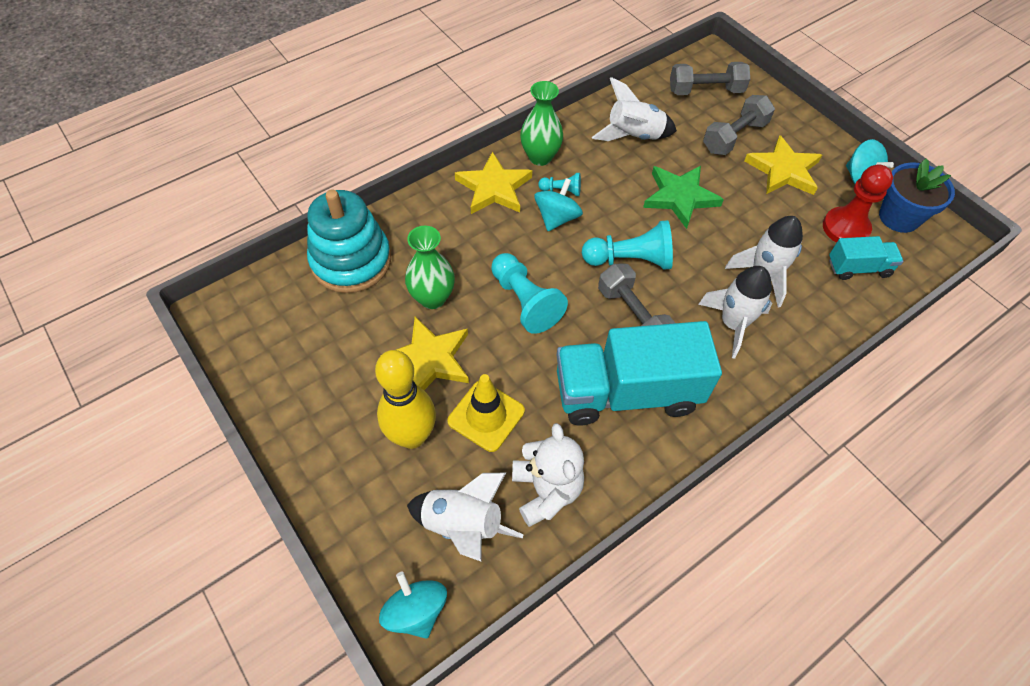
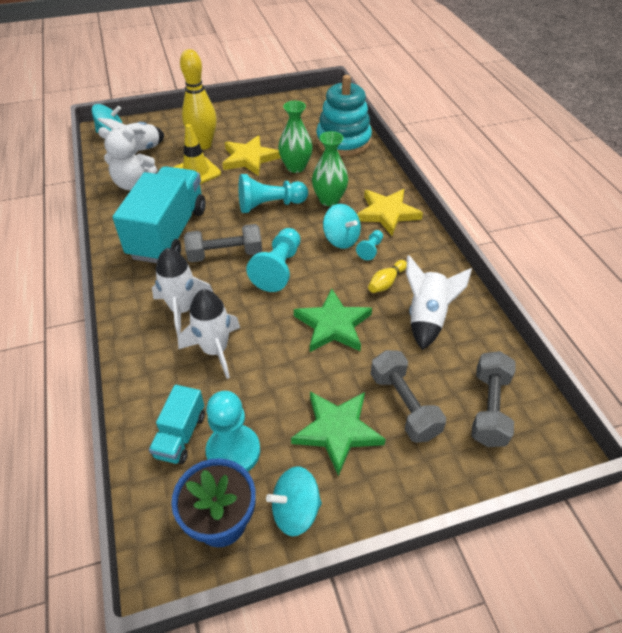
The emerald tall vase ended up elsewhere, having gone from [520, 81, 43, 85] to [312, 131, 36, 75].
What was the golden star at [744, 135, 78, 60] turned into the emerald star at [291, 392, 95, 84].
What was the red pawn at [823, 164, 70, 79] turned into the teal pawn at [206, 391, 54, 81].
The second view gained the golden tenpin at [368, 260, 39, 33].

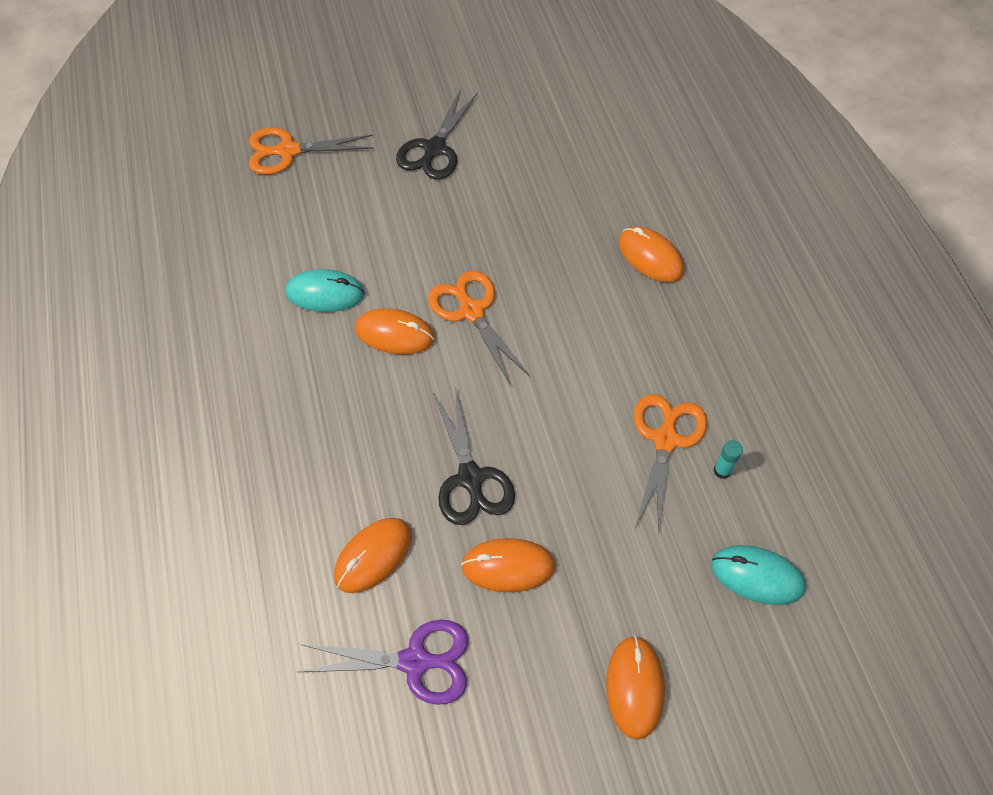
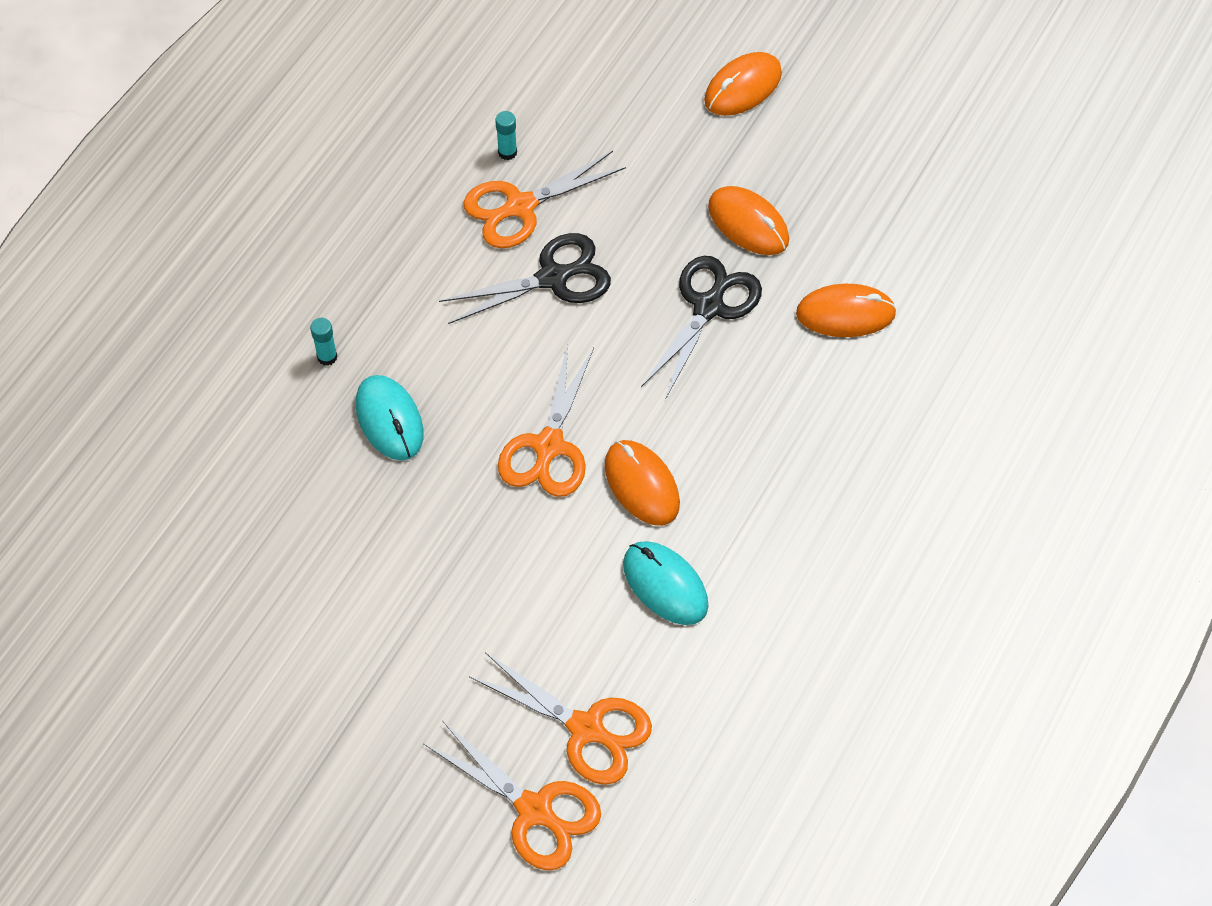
The second view lost the royal purple shears at [299, 620, 169, 85].
The jet-black shears ended up elsewhere, having gone from [396, 89, 82, 90] to [439, 233, 172, 91].
Where the orange-coloured mouse stood at [619, 227, 65, 55], the teal glue stick came to stand at [310, 318, 28, 48].
The teal mouse ended up elsewhere, having gone from [711, 545, 95, 60] to [356, 375, 68, 85].
The second view gained the orange-coloured shears at [469, 652, 183, 133].

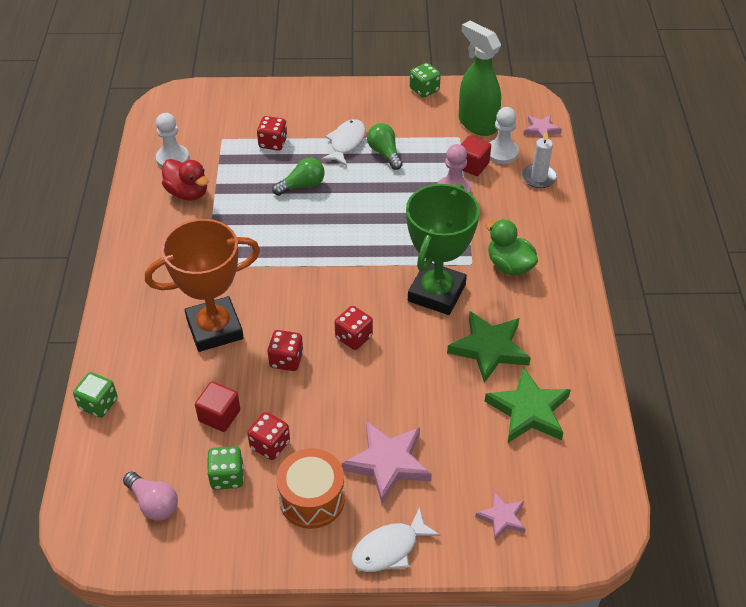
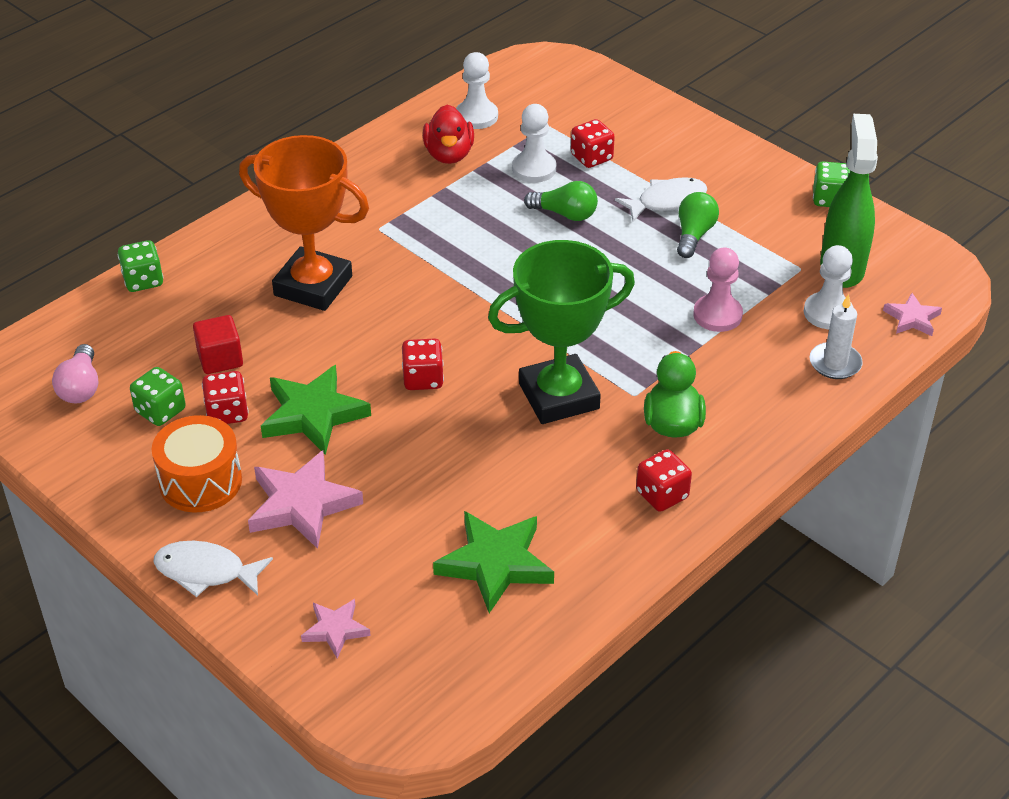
The red game die ended up elsewhere, having gone from [267, 330, 37, 41] to [636, 449, 56, 63].
The emerald star ended up elsewhere, having gone from [447, 311, 84, 72] to [261, 365, 110, 90].
The second view lost the red solid cube at [461, 135, 30, 41].
The second view gained the white pawn at [512, 104, 44, 79].

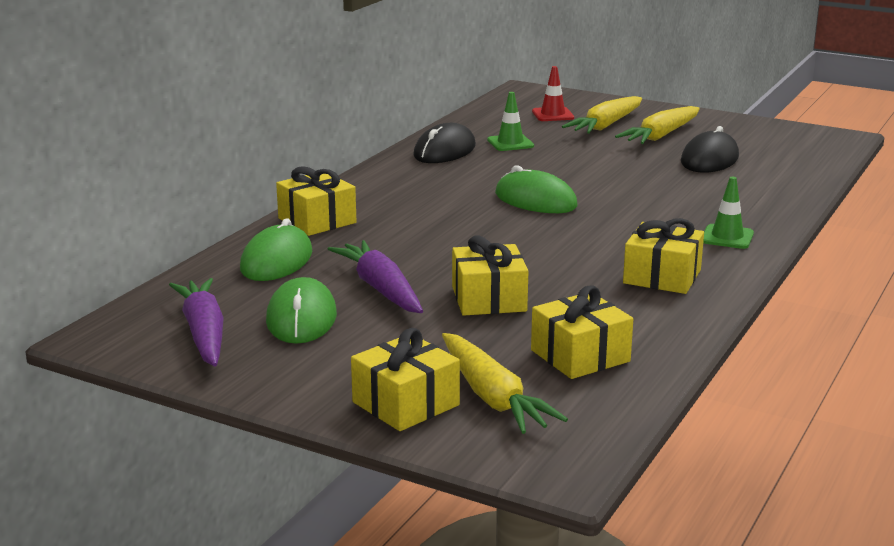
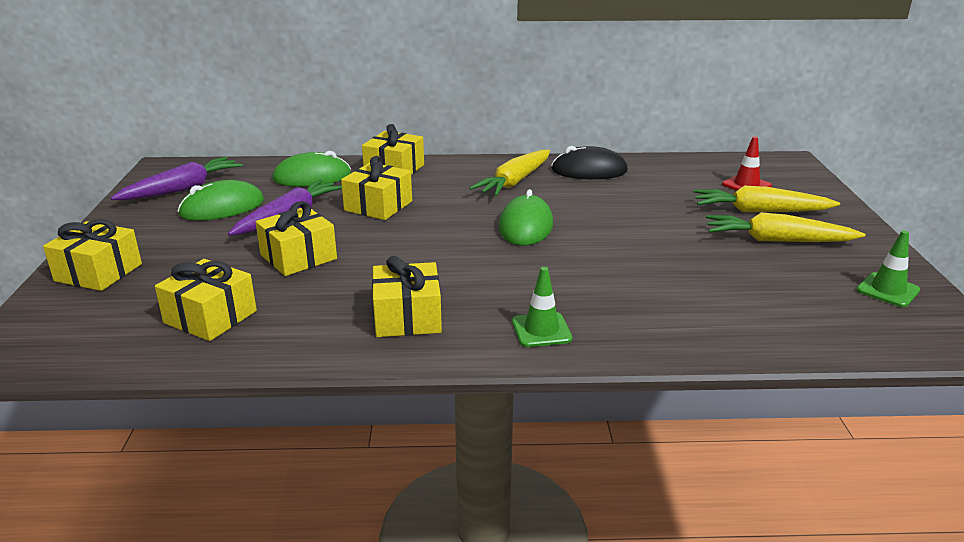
The golden toy carrot ended up elsewhere, having gone from [442, 333, 126, 101] to [470, 150, 80, 46].
The emerald safety cone ended up elsewhere, having gone from [487, 92, 47, 59] to [857, 231, 63, 76].
The second view lost the jet-black mouse at [681, 126, 58, 47].
The second view gained the golden wrapped gift at [341, 156, 71, 64].

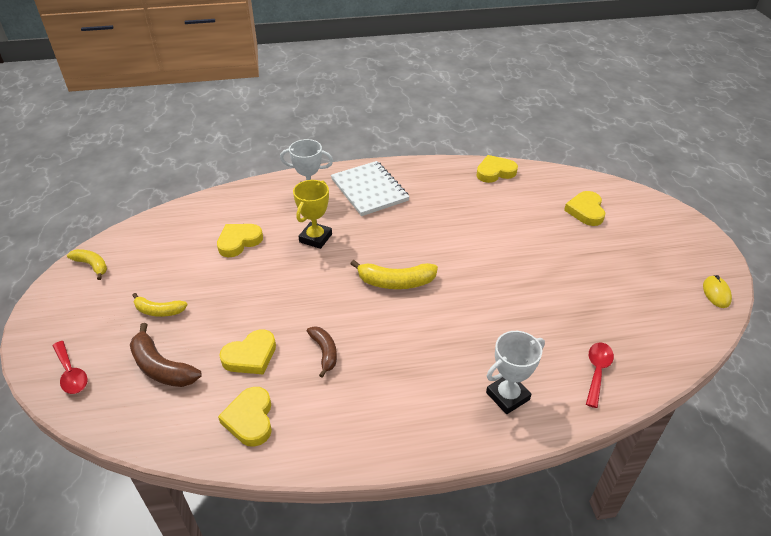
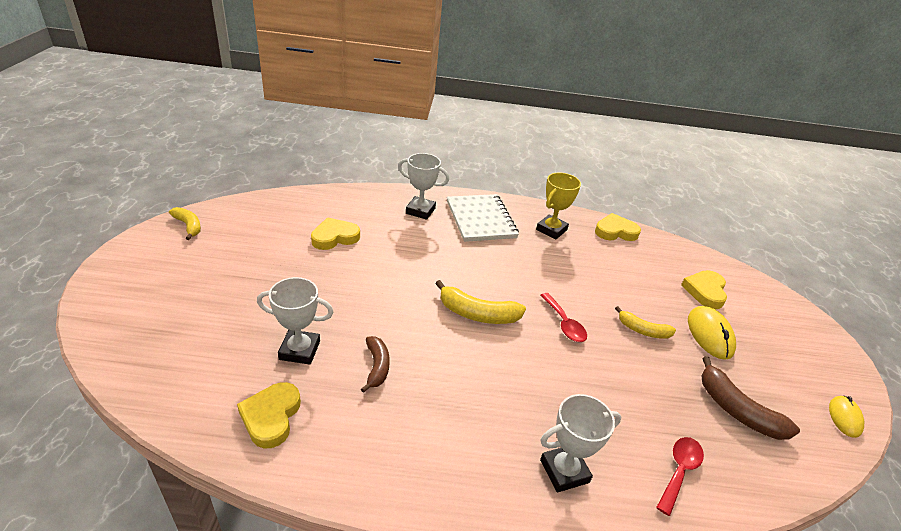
The red tablespoon ended up elsewhere, having gone from [53, 341, 35, 53] to [540, 293, 47, 49].
The dark brown banana fruit ended up elsewhere, having gone from [130, 323, 72, 64] to [701, 356, 99, 84].
The golden banana fruit ended up elsewhere, having gone from [132, 293, 56, 24] to [615, 306, 61, 33].
Where the golden heart stood at [219, 330, 57, 44], the white trophy came to stand at [257, 277, 77, 87].
The golden trophy ended up elsewhere, having gone from [293, 180, 39, 69] to [536, 172, 45, 67].
The second view gained the golden mouse at [688, 306, 48, 54].

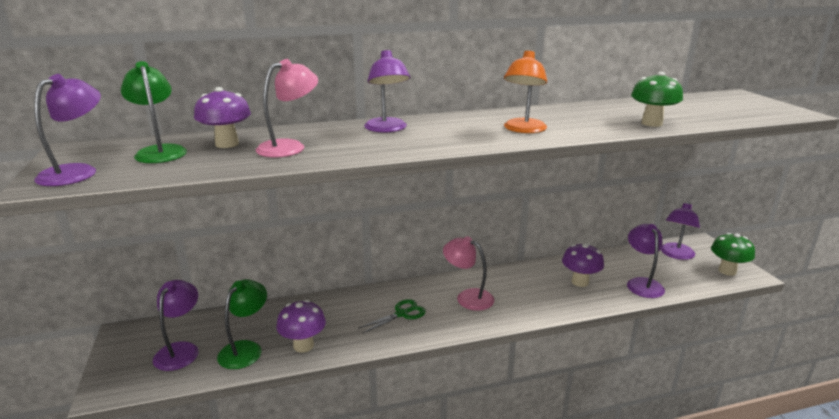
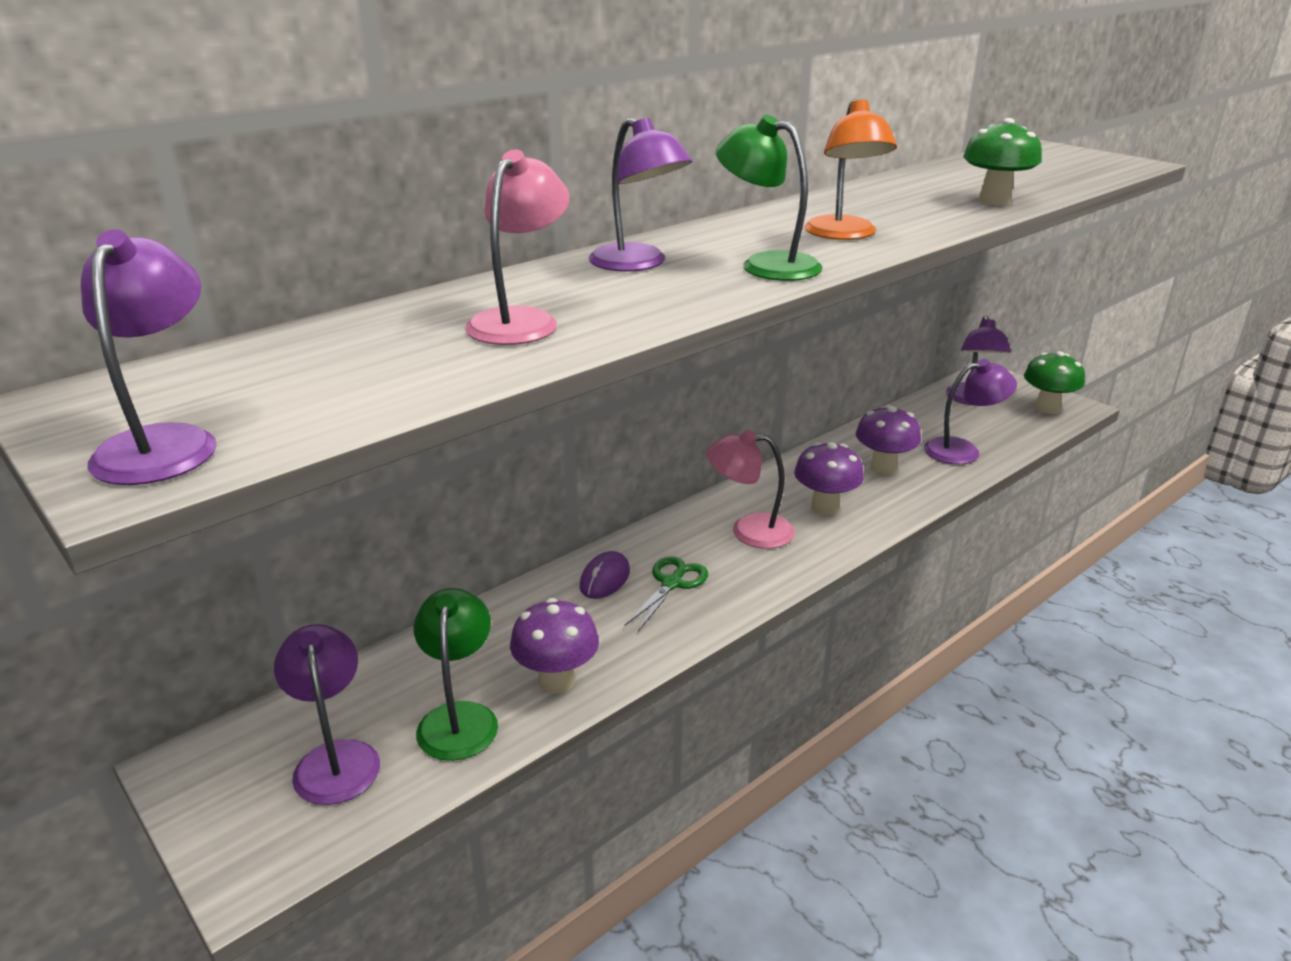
The emerald lamp ended up elsewhere, having gone from [121, 61, 66, 102] to [716, 115, 107, 166].
The royal purple mushroom ended up elsewhere, having gone from [194, 87, 57, 61] to [794, 442, 70, 73].
The royal purple lamp at [627, 224, 38, 74] ended up facing another way, 105 degrees clockwise from before.
The second view gained the royal purple mouse at [580, 551, 50, 48].

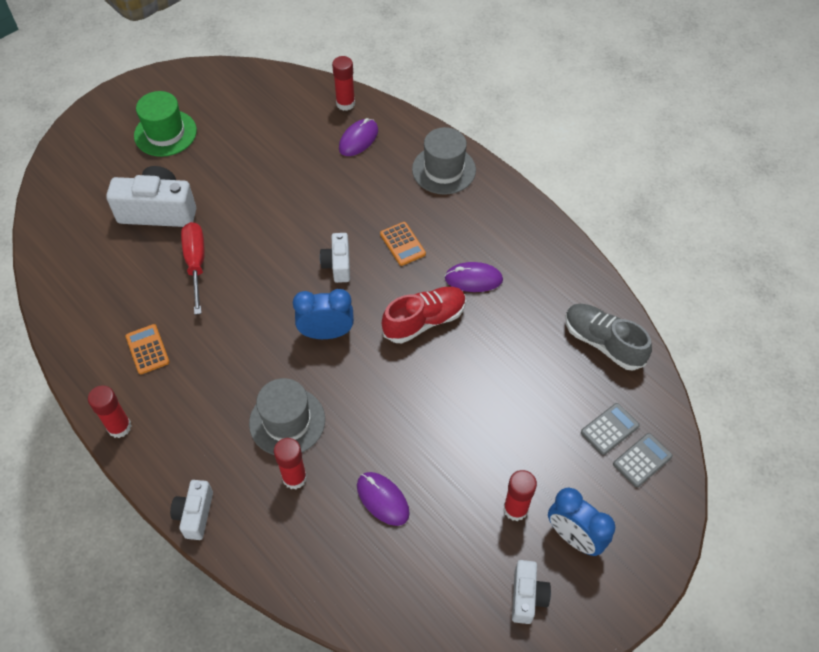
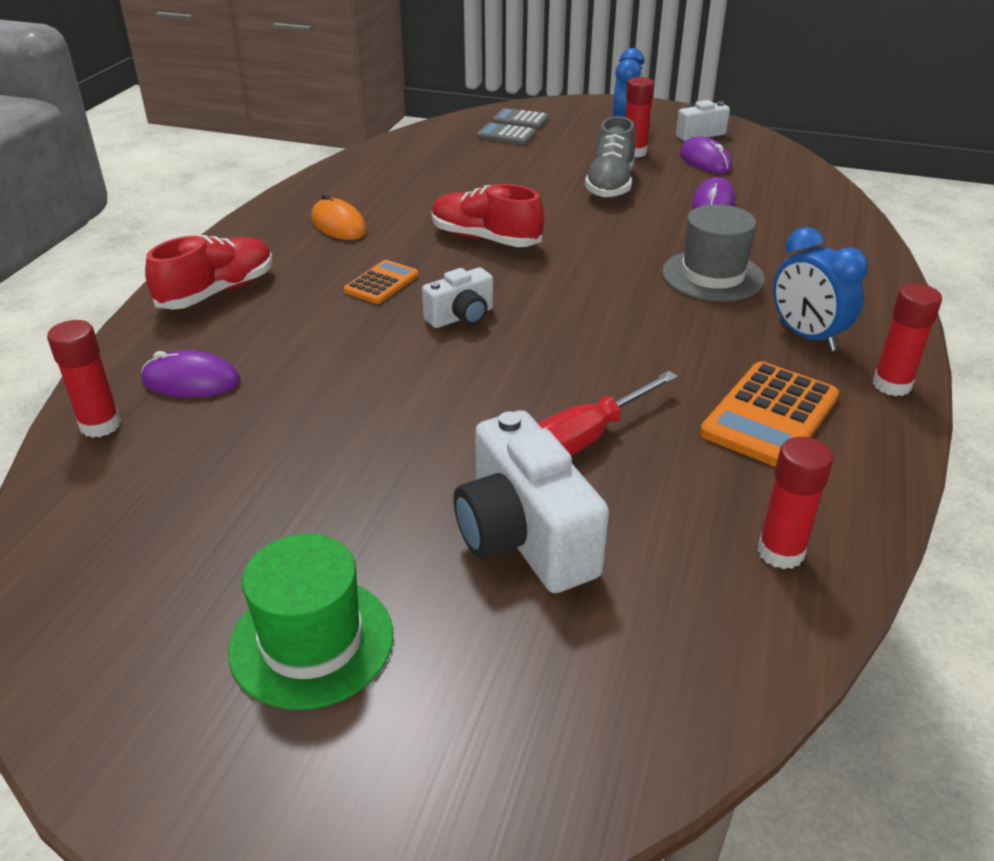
The size of the orange-coloured pocket calculator at [126, 324, 44, 50] changed by a factor of 1.68.
The second view lost the white camera at [170, 480, 43, 60].
The red glue stick ended up elsewhere, having gone from [274, 438, 33, 51] to [757, 437, 76, 132].
The cobalt clock ended up elsewhere, having gone from [293, 289, 61, 50] to [773, 227, 95, 124].
Where the grey tall hat stood at [412, 127, 64, 68], the red lace-up shoe came to stand at [145, 235, 128, 75].
The royal purple mouse ended up elsewhere, having gone from [445, 262, 58, 30] to [680, 136, 52, 37].
The grey lace-up shoe ended up elsewhere, having gone from [565, 304, 87, 66] to [585, 116, 51, 82].
The second view gained the orange-coloured mouse at [311, 194, 56, 46].

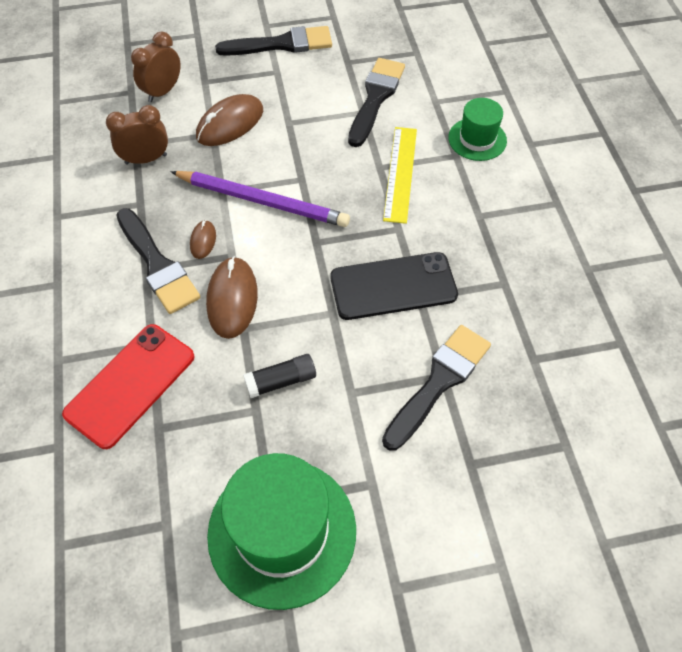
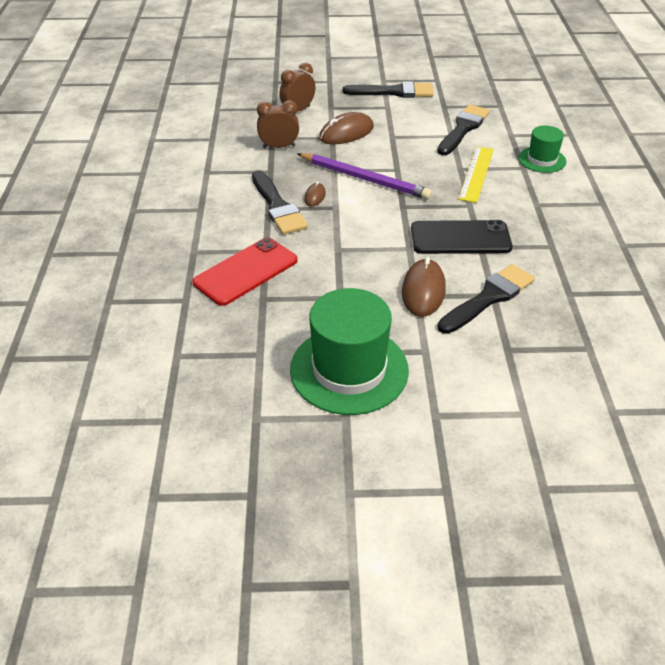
The dark brown mouse ended up elsewhere, having gone from [206, 256, 52, 83] to [402, 257, 44, 60].
The second view lost the jet-black glue stick at [243, 354, 73, 44].

